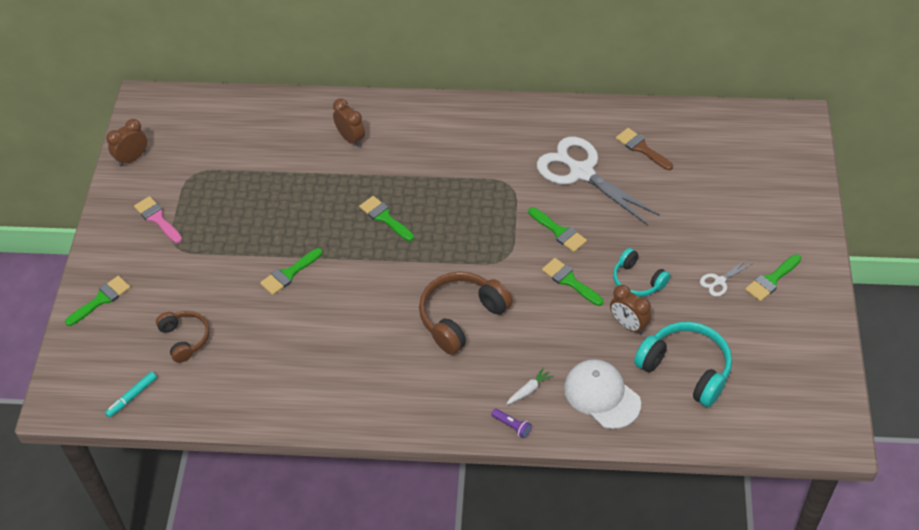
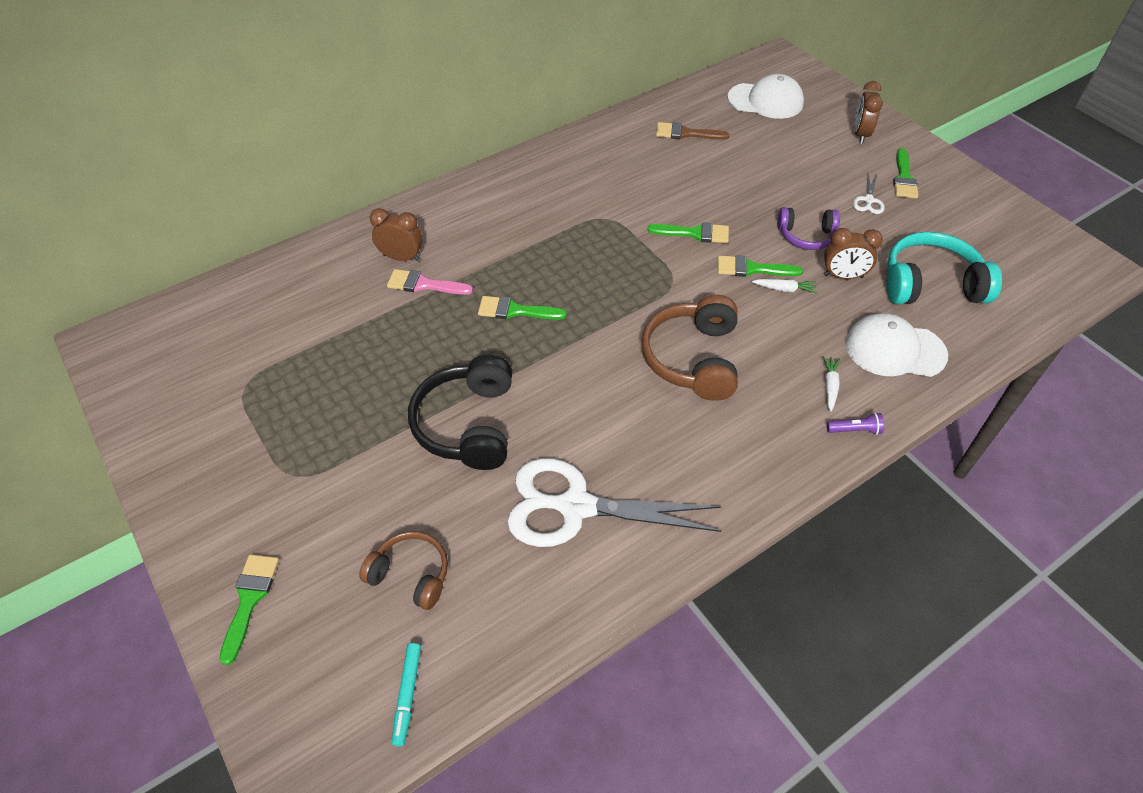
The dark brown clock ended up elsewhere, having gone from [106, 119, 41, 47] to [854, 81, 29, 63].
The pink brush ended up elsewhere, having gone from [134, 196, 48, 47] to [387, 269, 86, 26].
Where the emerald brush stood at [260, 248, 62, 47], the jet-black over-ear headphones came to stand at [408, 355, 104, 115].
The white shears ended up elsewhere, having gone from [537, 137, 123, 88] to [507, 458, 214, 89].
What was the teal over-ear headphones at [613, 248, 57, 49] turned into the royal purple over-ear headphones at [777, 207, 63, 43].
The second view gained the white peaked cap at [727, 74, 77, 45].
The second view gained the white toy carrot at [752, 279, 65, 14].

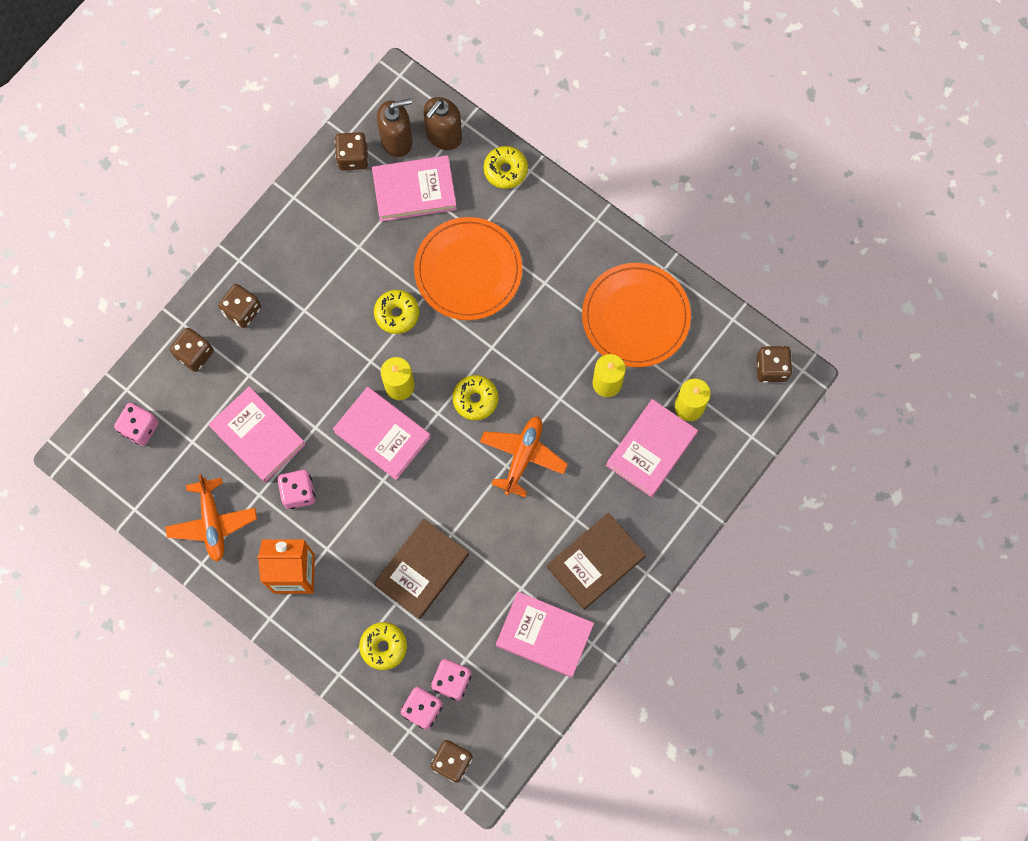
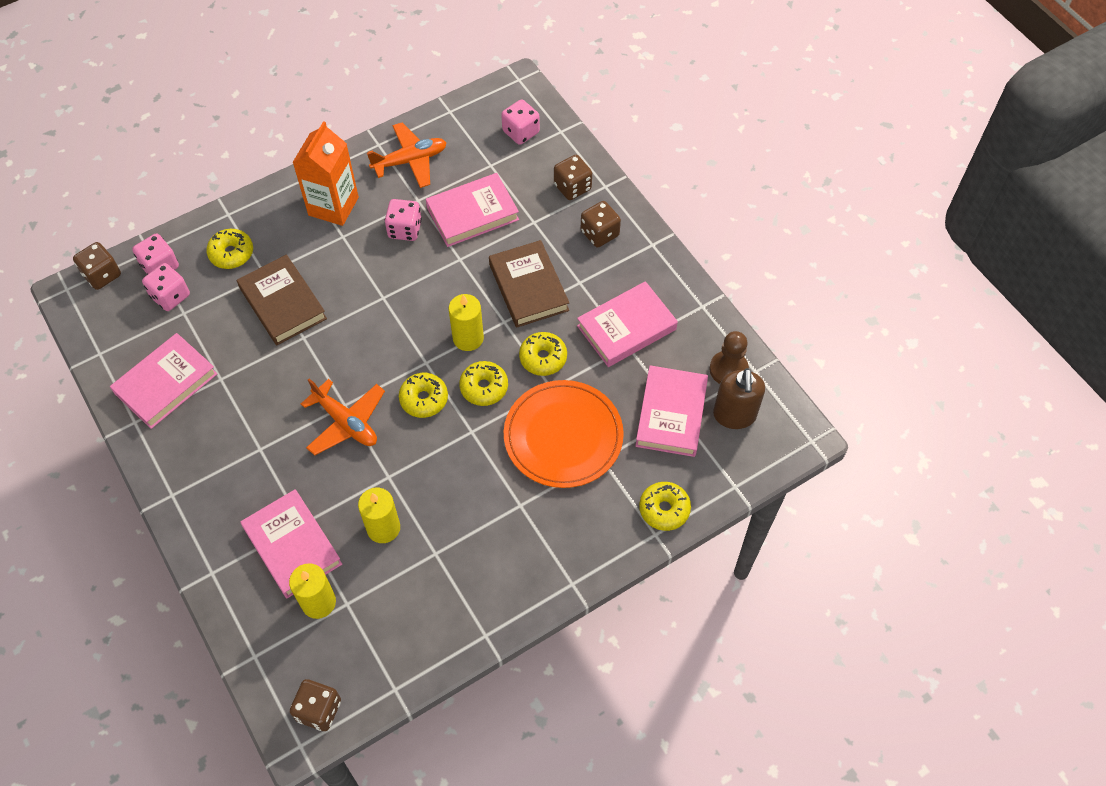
The orange-coloured plane at [165, 474, 92, 88] ended up facing another way, 150 degrees clockwise from before.
The pink hardcover ended up elsewhere, having gone from [333, 387, 98, 93] to [577, 281, 101, 86].
Where the dark brown game die stood at [335, 132, 33, 38], the dark brown pawn came to stand at [709, 331, 40, 53].
The second view lost the dark brown soap dispenser at [423, 97, 39, 53].
The dark brown hardcover ended up elsewhere, having gone from [547, 513, 99, 97] to [489, 240, 80, 88].
The second view lost the orange-coloured plate at [582, 263, 109, 104].
The second view gained the golden glazed donut at [459, 361, 49, 45].

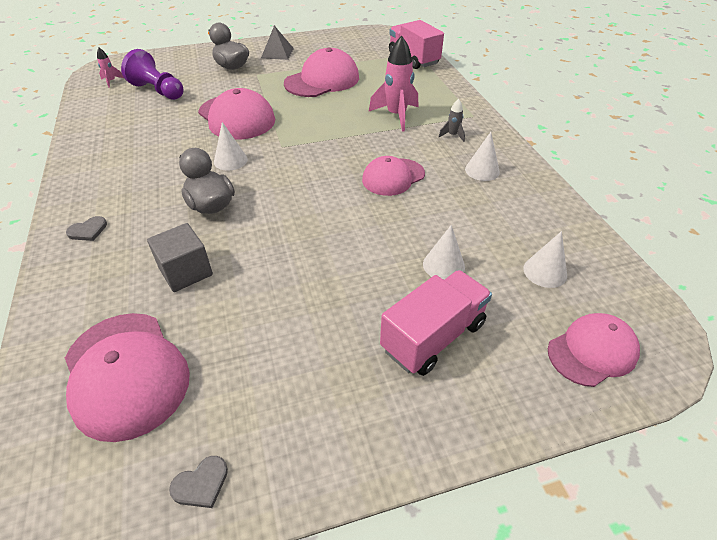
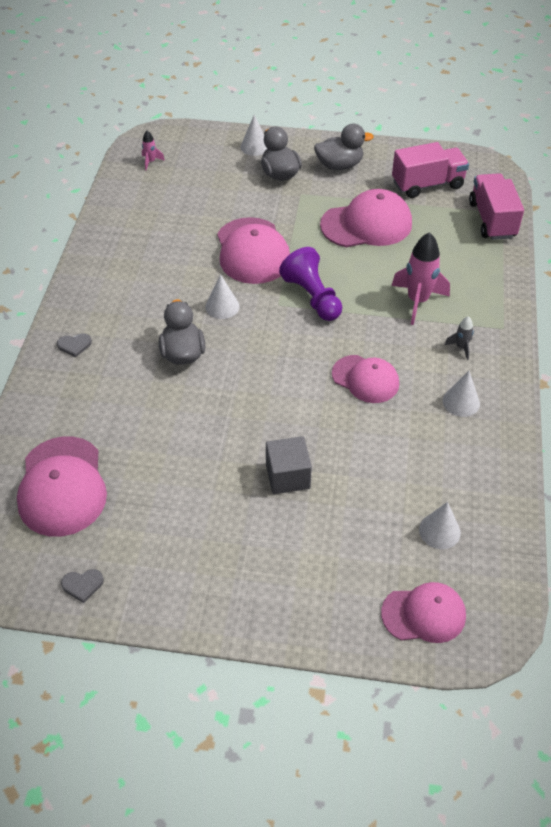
The royal purple pawn ended up elsewhere, having gone from [121, 49, 63, 51] to [279, 247, 63, 74].
The grey solid cube ended up elsewhere, having gone from [147, 223, 66, 69] to [266, 436, 46, 58].
Where the grey pyramid shape stood at [261, 25, 33, 35], the grey duck came to stand at [314, 124, 60, 46].
The pink peaked cap at [362, 156, 63, 40] ended up facing another way, 135 degrees counterclockwise from before.
The pink truck ended up elsewhere, having gone from [380, 270, 112, 106] to [392, 142, 77, 56].
The white solid cone ended up elsewhere, having gone from [423, 225, 42, 55] to [240, 115, 27, 41].

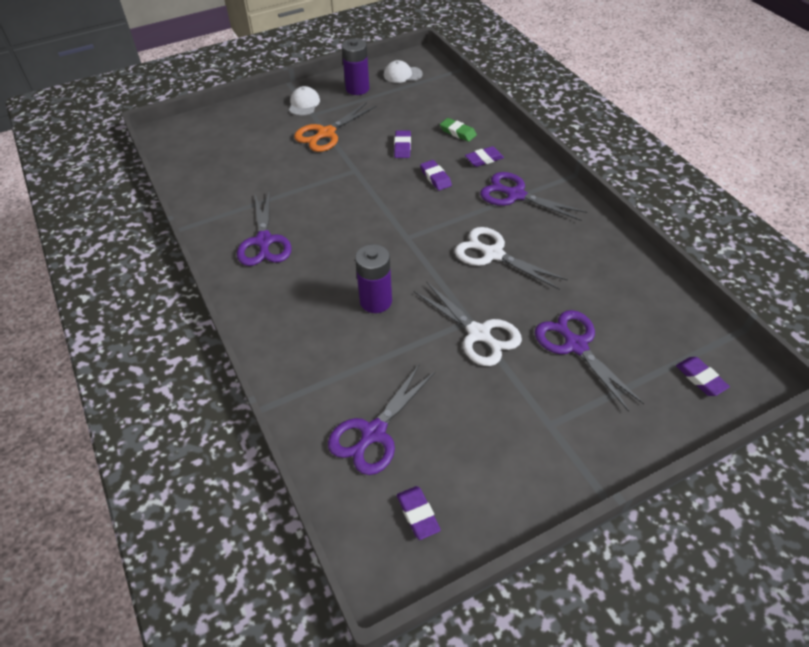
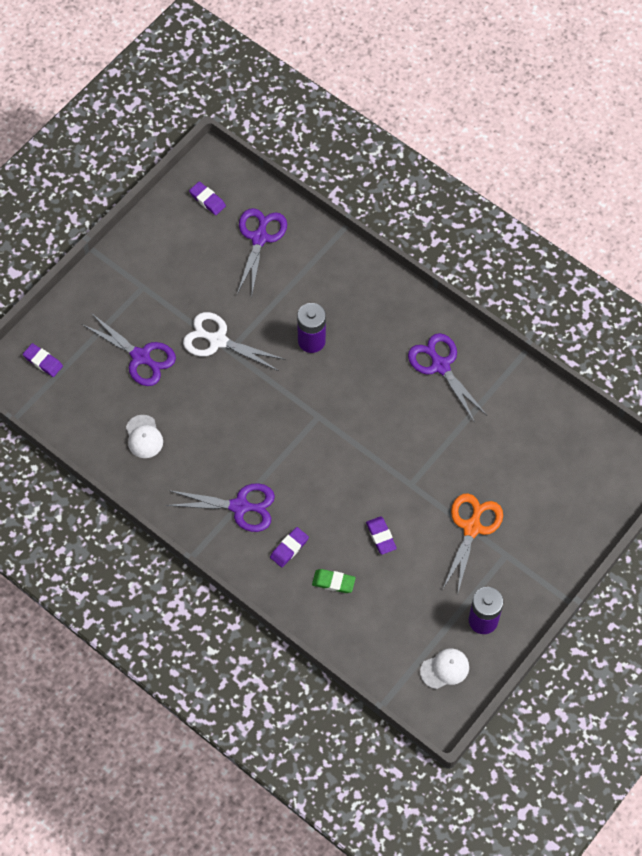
The white peaked cap ended up elsewhere, having gone from [289, 86, 31, 30] to [126, 415, 37, 43].
The second view lost the royal purple eraser at [420, 160, 32, 31].
The second view lost the white shears at [455, 227, 113, 63].

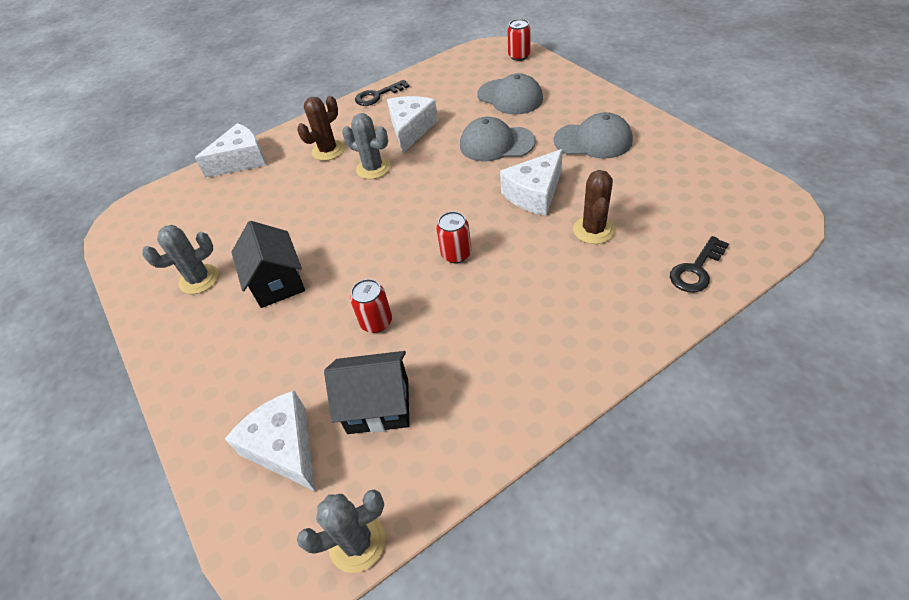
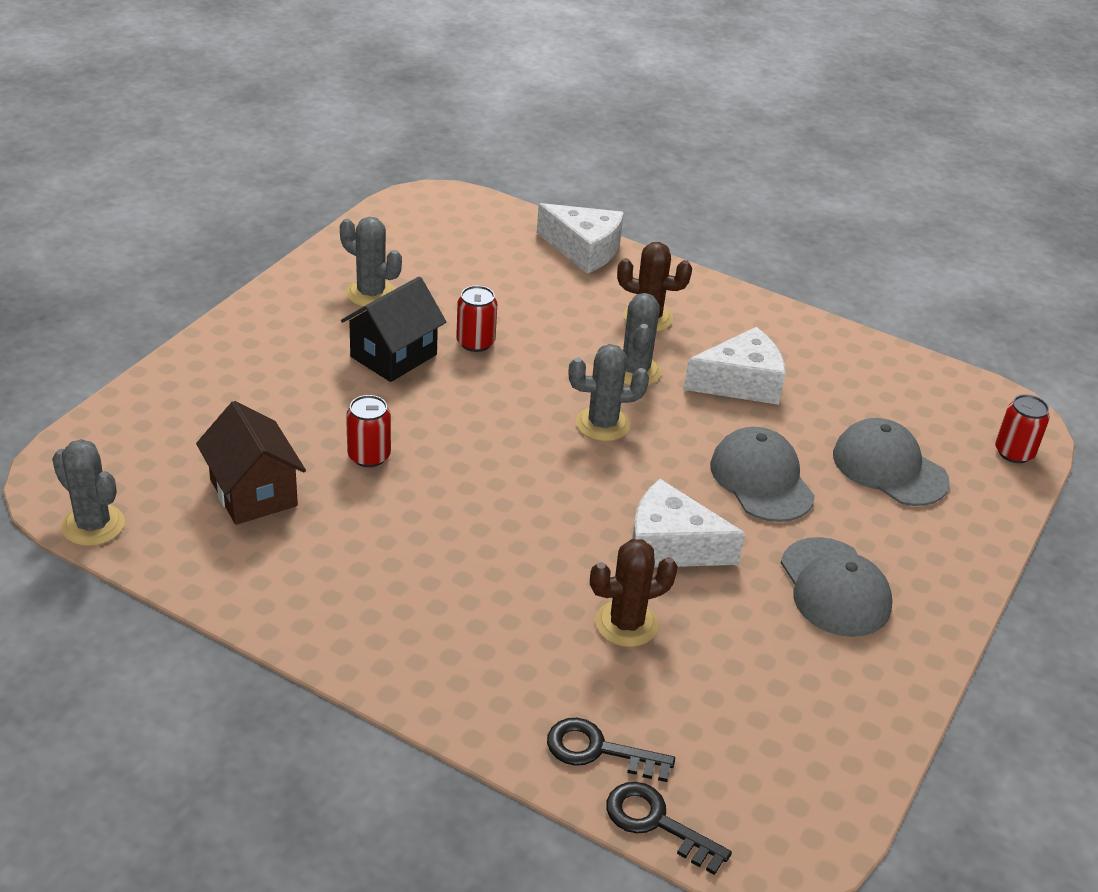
The second view lost the white cheese wedge at [225, 391, 91, 101].
What was the jet-black toy house at [324, 351, 85, 83] turned into the dark brown toy house at [196, 401, 110, 124].
The jet-black key ended up elsewhere, having gone from [355, 80, 54, 26] to [606, 782, 126, 93].
The red can ended up elsewhere, having gone from [436, 211, 35, 52] to [456, 285, 41, 67].
The grey peaked cap at [477, 73, 66, 42] ended up facing another way, 120 degrees clockwise from before.
The second view gained the grey saguaro cactus at [569, 344, 80, 97].

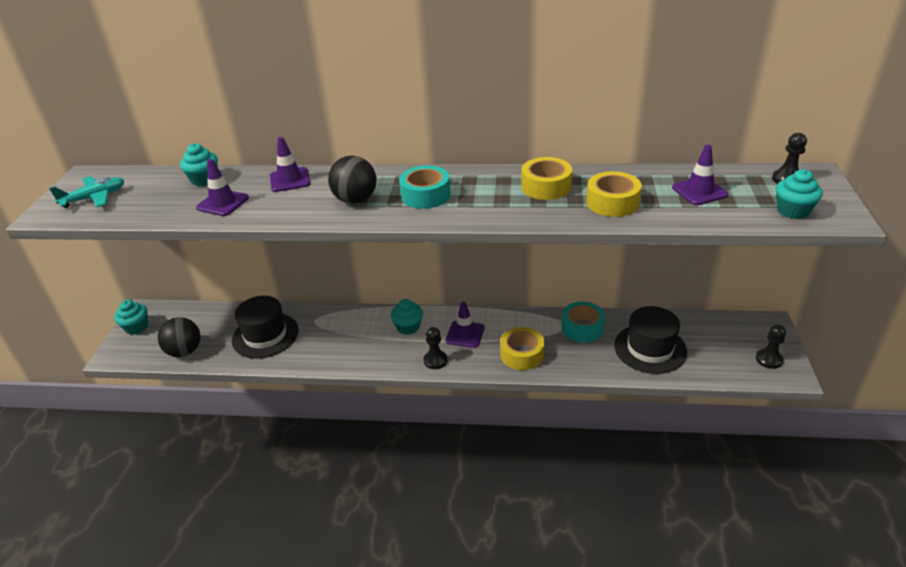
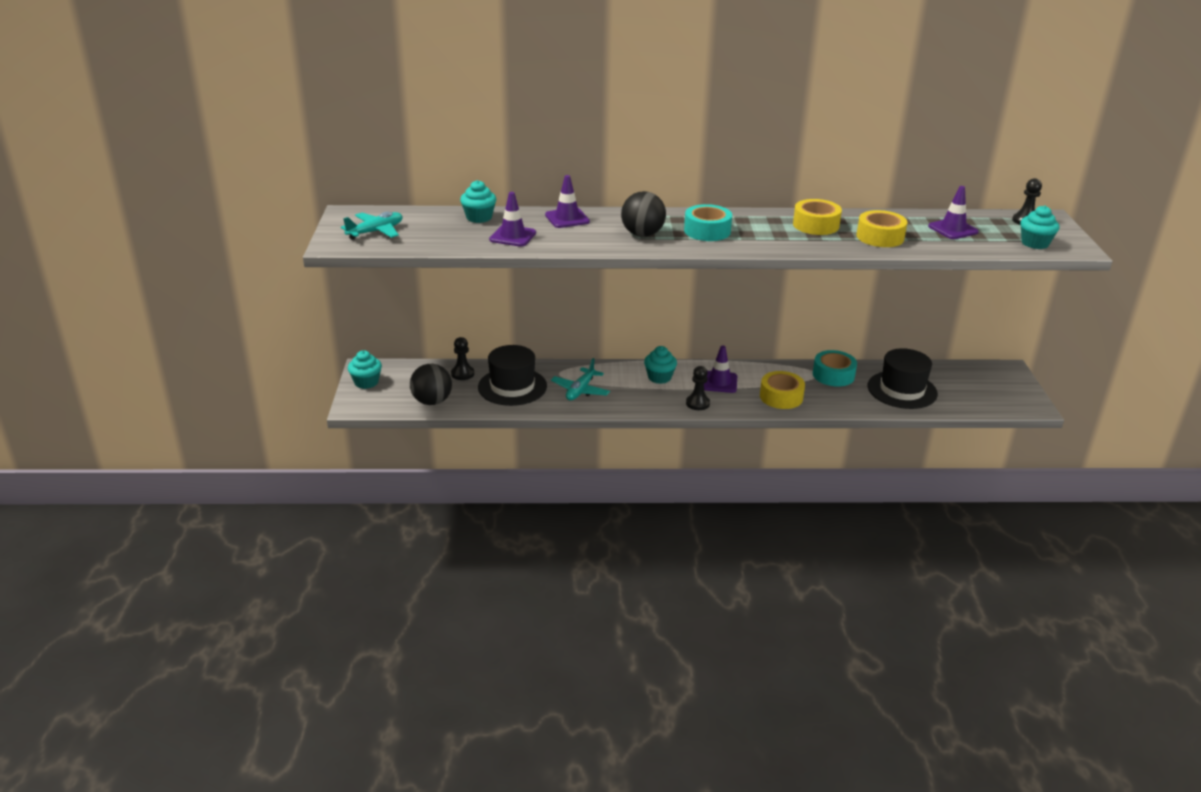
The jet-black pawn ended up elsewhere, having gone from [756, 325, 30, 44] to [451, 337, 23, 43].
The second view gained the teal plane at [551, 358, 59, 42].

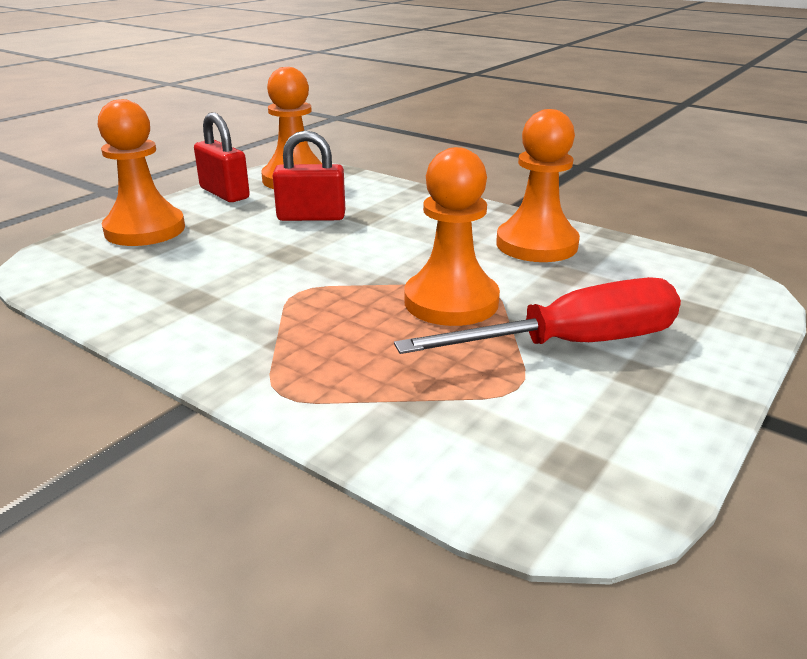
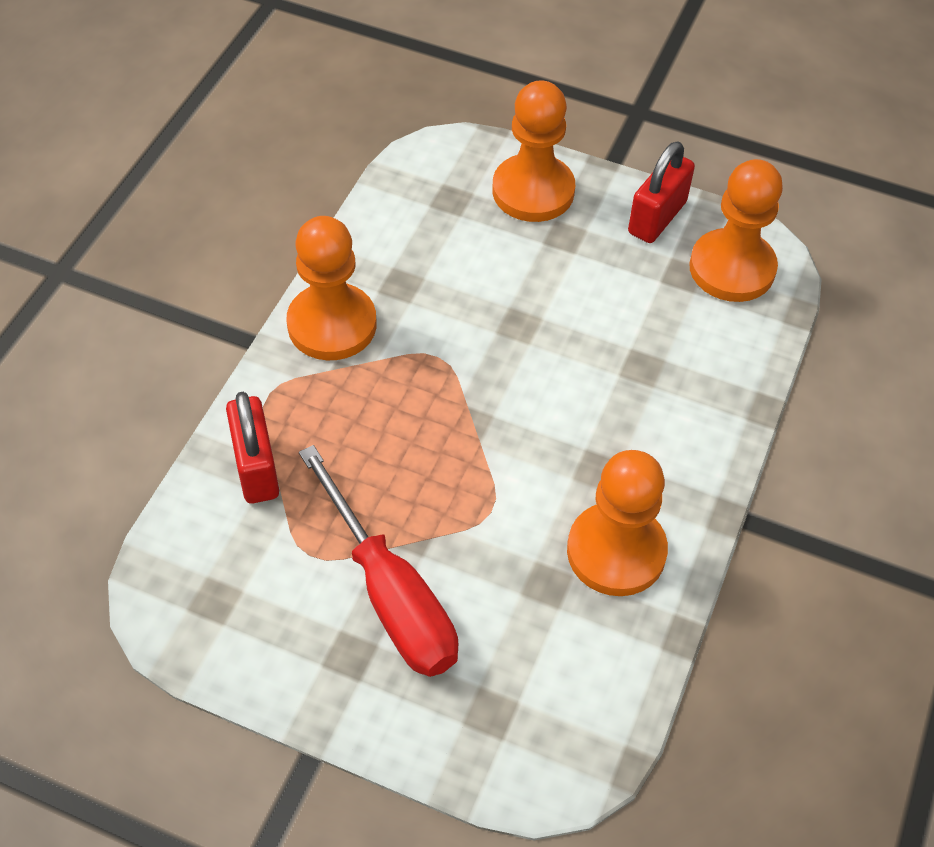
The red small lock ended up elsewhere, having gone from [273, 130, 72, 91] to [226, 392, 53, 112].
The orange-coloured pawn ended up elsewhere, having gone from [404, 147, 96, 179] to [286, 216, 90, 144].

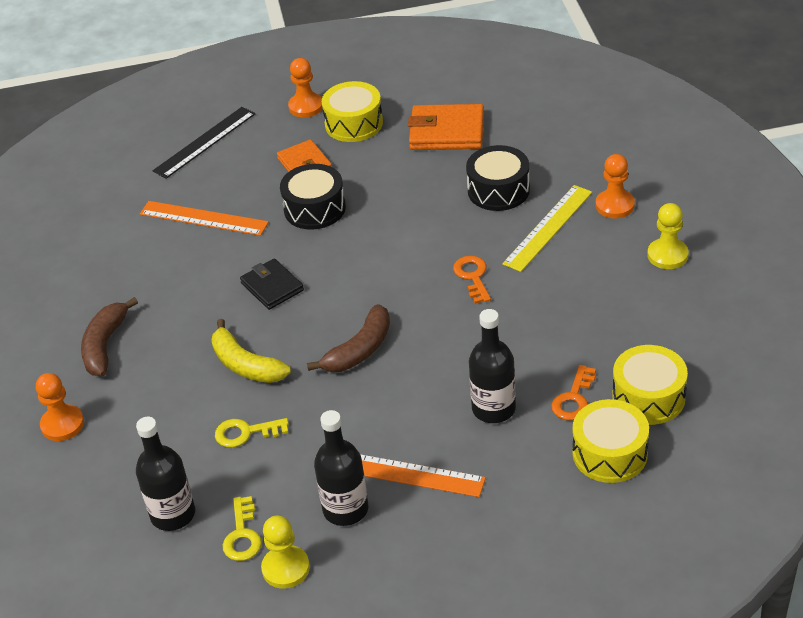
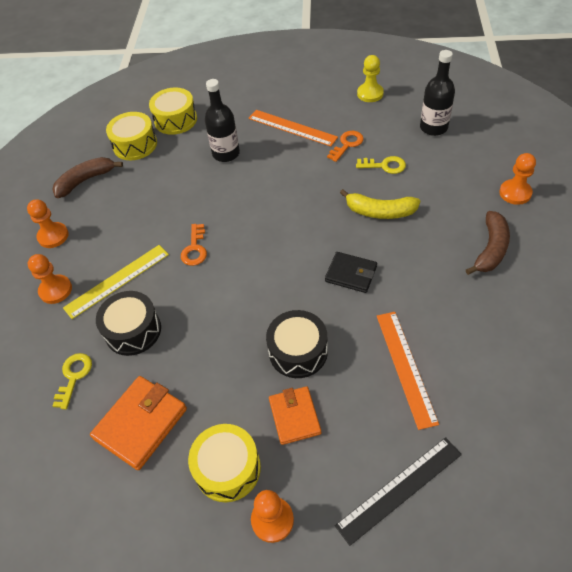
The orange-coloured ruler at [140, 201, 129, 35] ended up facing another way, 45 degrees clockwise from before.
The golden banana fruit at [211, 319, 80, 64] ended up facing another way, 135 degrees clockwise from before.
The golden key ended up elsewhere, having gone from [223, 496, 39, 65] to [53, 353, 39, 56].
The jet-black wallet at [240, 258, 64, 52] ended up facing another way, 45 degrees counterclockwise from before.
The dark brown banana fruit ended up elsewhere, having gone from [307, 304, 83, 68] to [52, 157, 71, 41].
The second view lost the jet-black bottle at [314, 410, 54, 116].
The orange-coloured wallet at [408, 104, 76, 46] ended up facing another way, 75 degrees counterclockwise from before.
The orange-coloured key ended up elsewhere, having gone from [551, 365, 45, 56] to [327, 131, 37, 31].
What was the golden pawn at [648, 203, 40, 66] turned into the orange-coloured pawn at [27, 199, 42, 49].

